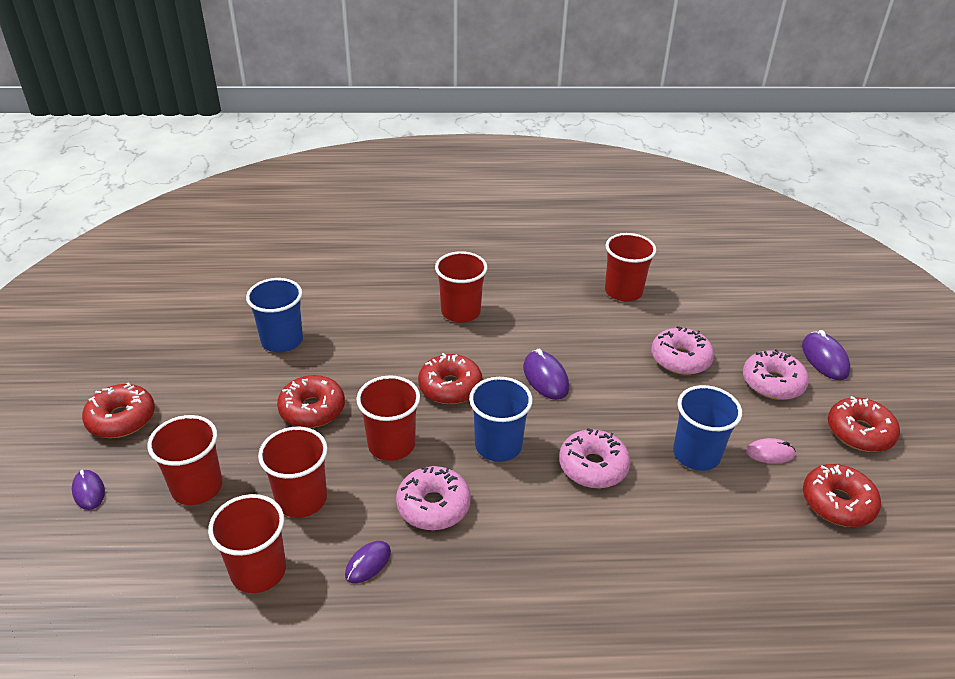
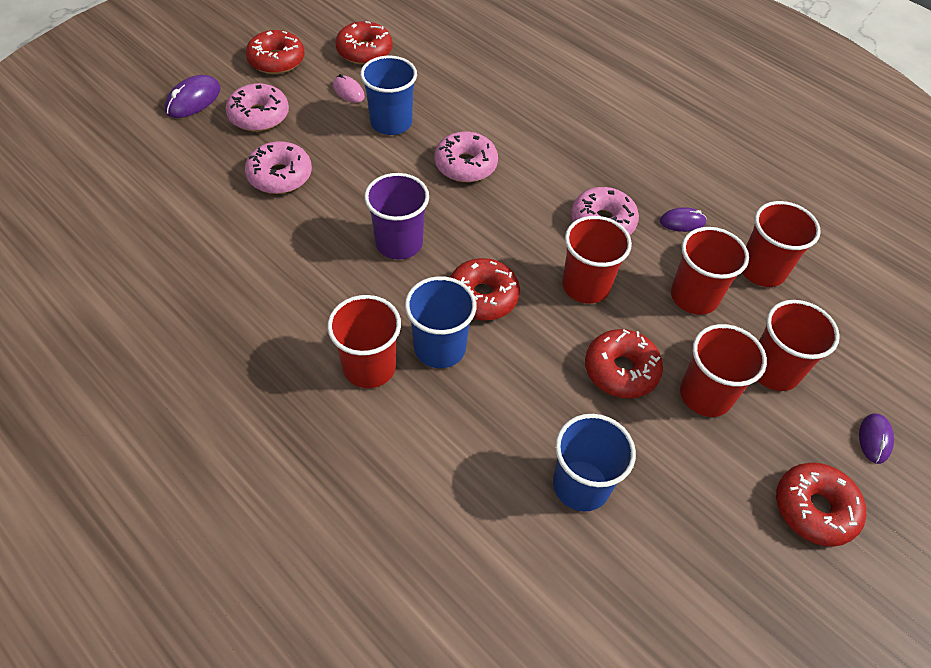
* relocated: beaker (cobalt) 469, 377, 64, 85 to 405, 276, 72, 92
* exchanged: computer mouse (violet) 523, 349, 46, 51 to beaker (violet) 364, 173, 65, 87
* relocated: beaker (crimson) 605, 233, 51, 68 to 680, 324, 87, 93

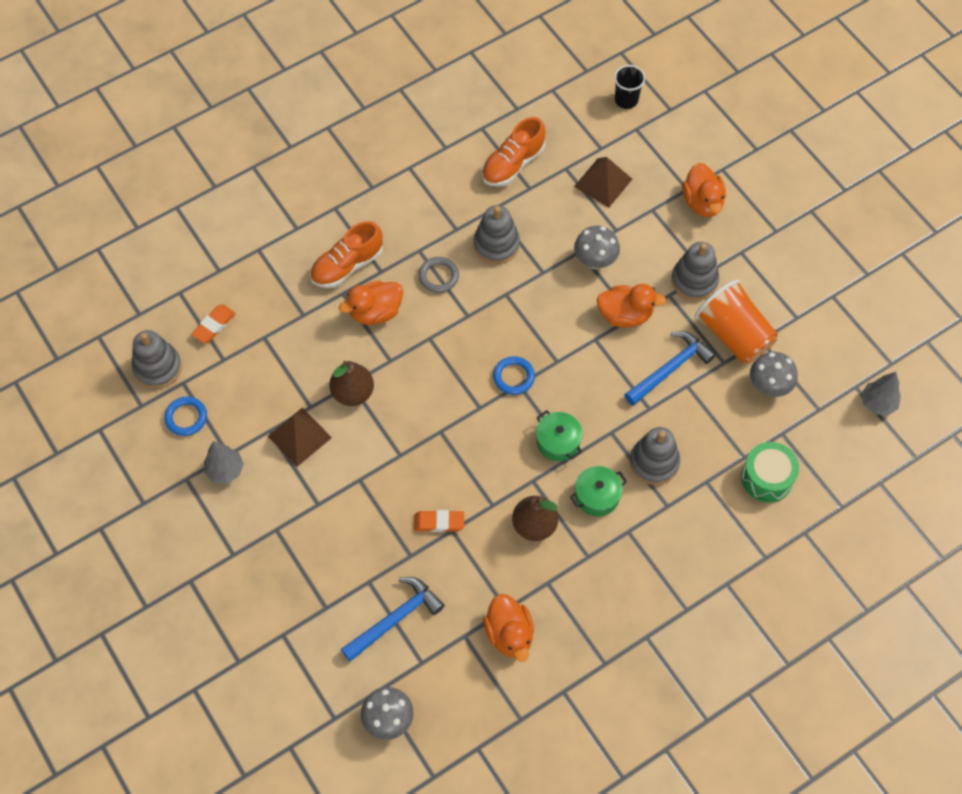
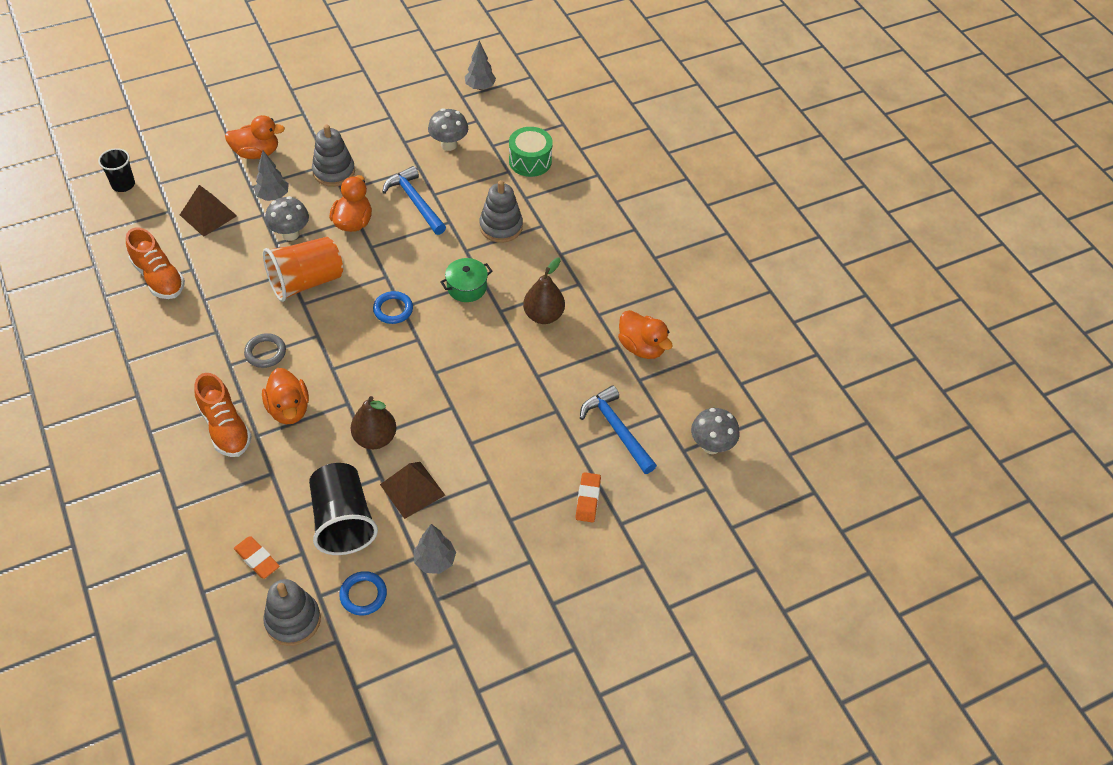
* relocated: eraser (orange) 414, 510, 50, 22 to 575, 472, 26, 51
* missing: ring stacker (ash-grey) 474, 205, 46, 59
* spun: rubber duck (orange) 483, 594, 51, 68 = 618, 310, 55, 49 60 degrees clockwise
* missing: stockpot (emerald) 570, 466, 57, 50
* relocated: beaker (orange) 695, 280, 83, 84 to 263, 237, 80, 65
* appeared: toy tree (ash-grey) 254, 151, 35, 50
* appeared: beaker (jet-black) 309, 463, 69, 92

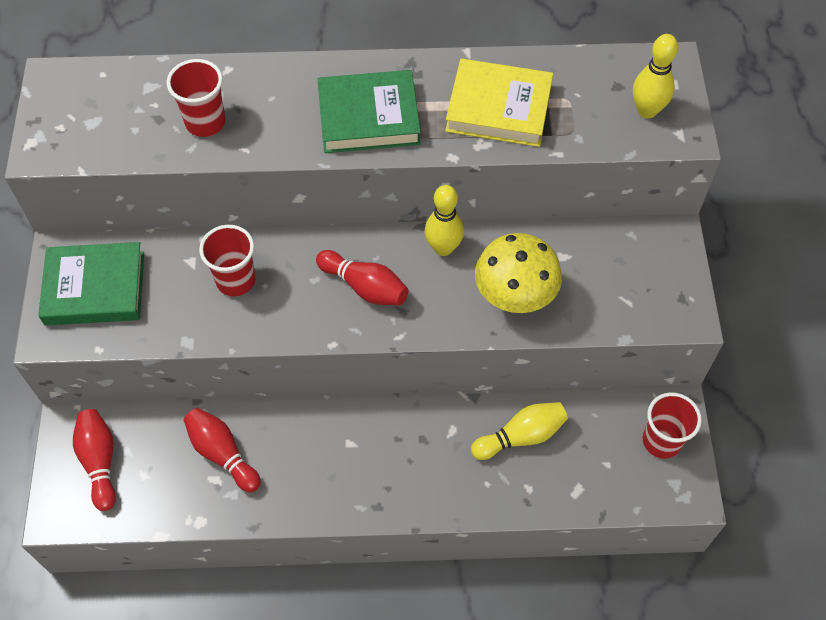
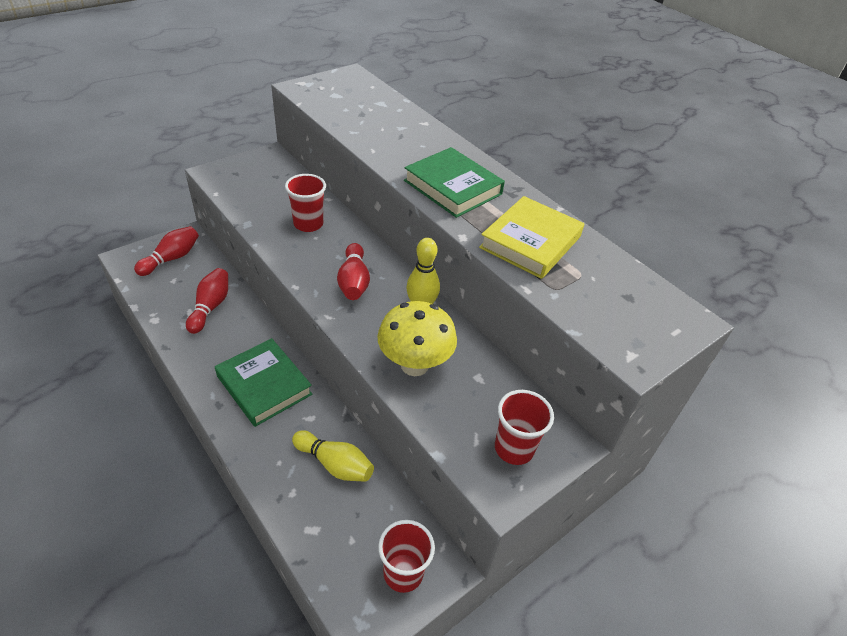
* relocated: hardback (emerald) 38, 242, 106, 84 to 215, 338, 97, 89
* relocated: beaker (crimson) 167, 59, 59, 78 to 495, 390, 59, 75
* spun: hardback (bright yellow) 445, 59, 108, 88 = 479, 196, 105, 83 60 degrees clockwise
* missing: bowling pin (bright yellow) 633, 34, 45, 84

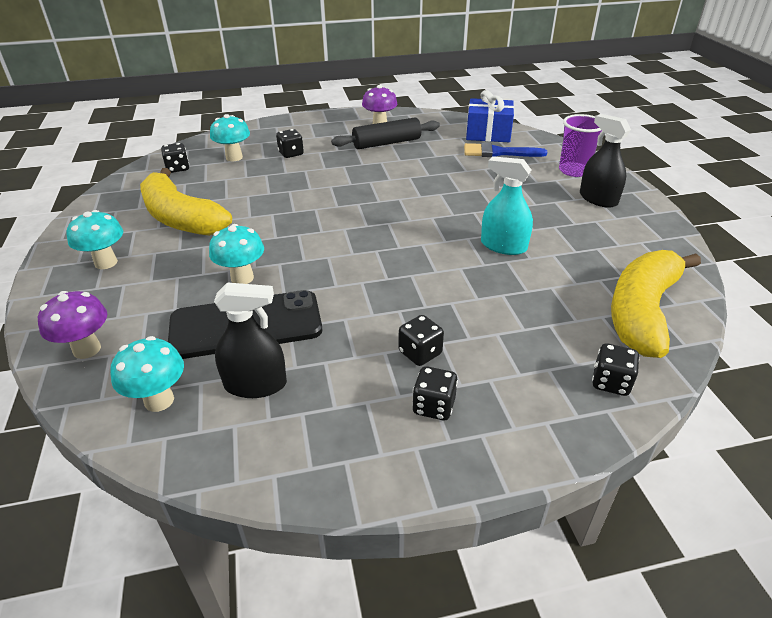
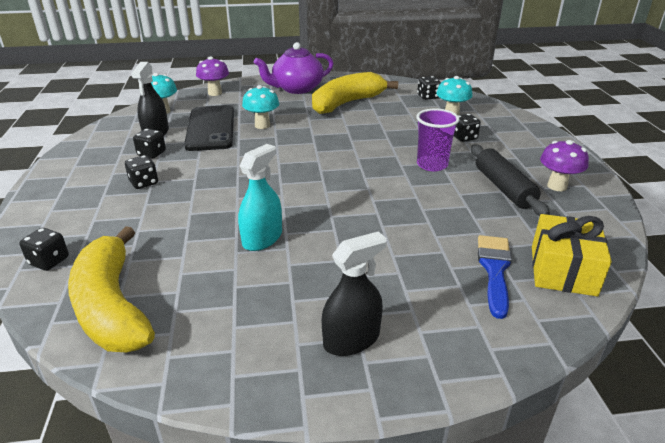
* exchanged: toadstool (turquoise) 66, 210, 57, 59 to teapot (violet) 254, 42, 80, 52
* relocated: die (jet-black) 412, 366, 46, 54 to 133, 129, 33, 30
* colour: wrapped gift (cobalt) 466, 90, 48, 52 to wrapped gift (bright yellow) 532, 214, 80, 83
* relocated: beaker (violet) 559, 114, 43, 63 to 416, 109, 43, 62
* spun: banana (bright yellow) 611, 250, 90, 108 = 68, 226, 87, 126 150 degrees counterclockwise

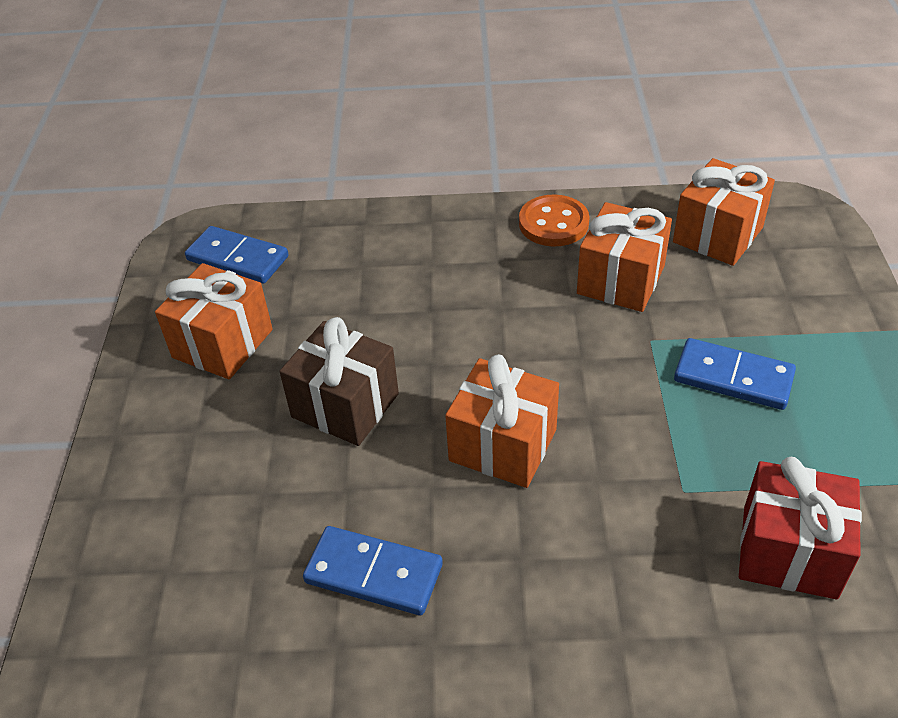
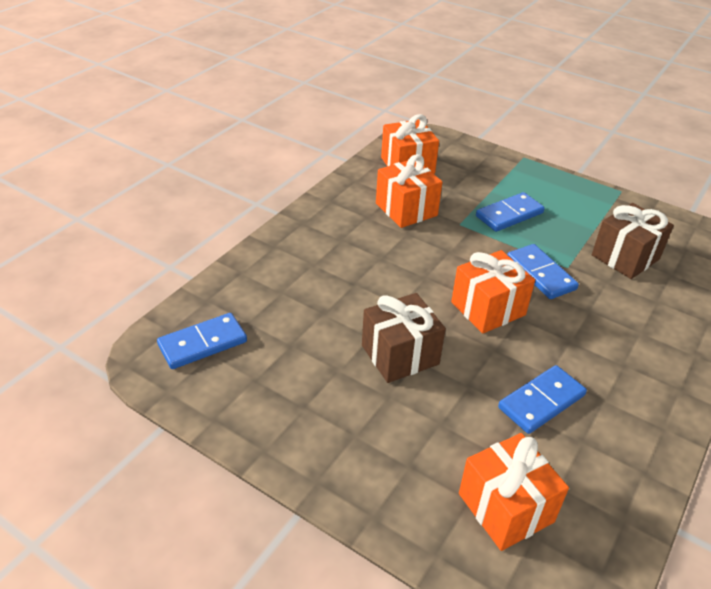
* relocated: wrapped gift (orange) 155, 263, 118, 116 to 459, 433, 110, 118
* missing: shirt button (orange) 519, 194, 71, 53
* colour: wrapped gift (crimson) 739, 457, 123, 142 to wrapped gift (brown) 592, 203, 82, 76
* appeared: domino tile (cobalt) 507, 244, 72, 55

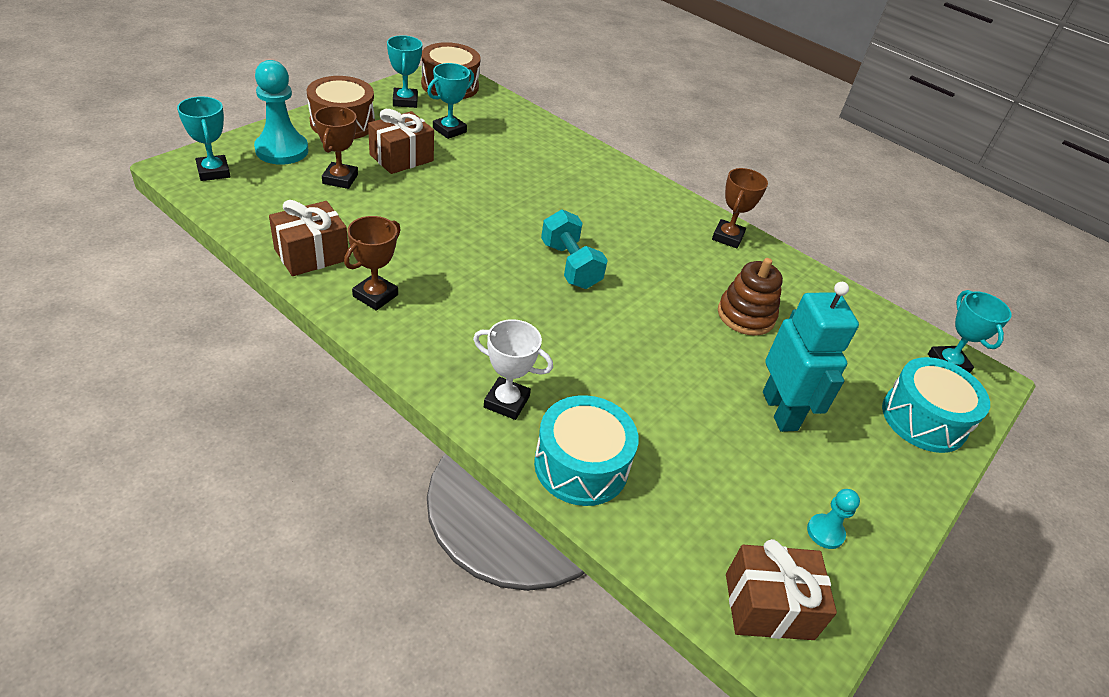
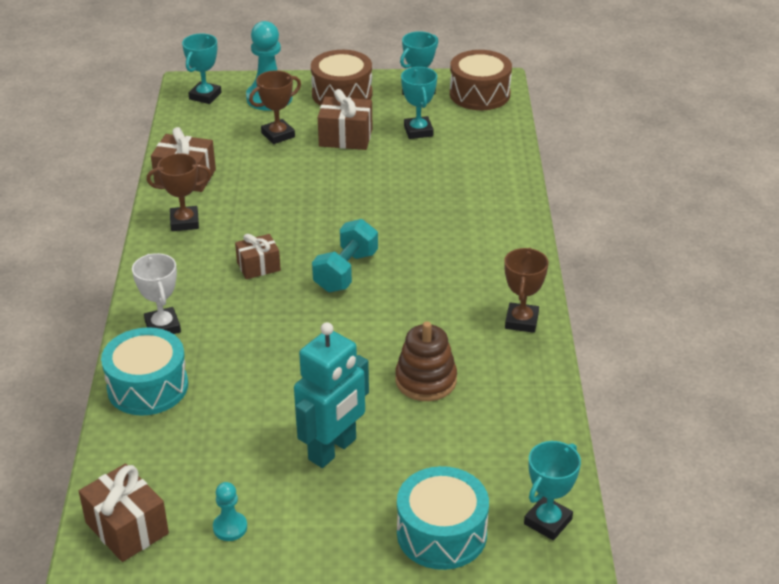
* spun: prize cup (turquoise) 427, 63, 47, 76 = 401, 67, 36, 72 75 degrees clockwise
* spun: prize cup (brown) 712, 168, 56, 81 = 504, 248, 44, 85 60 degrees counterclockwise
* appeared: wrapped gift (brown) 235, 234, 46, 45

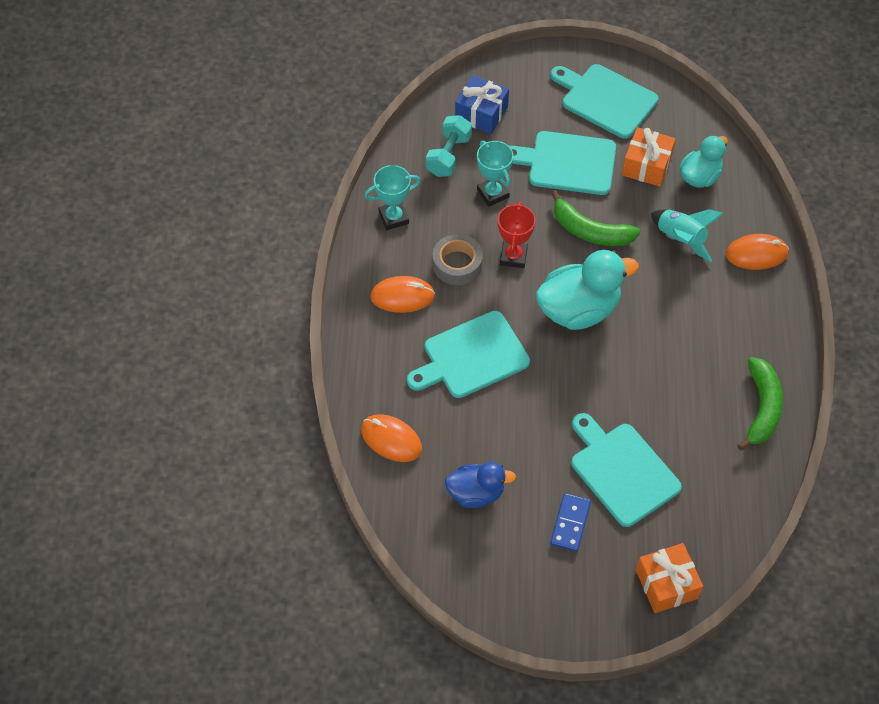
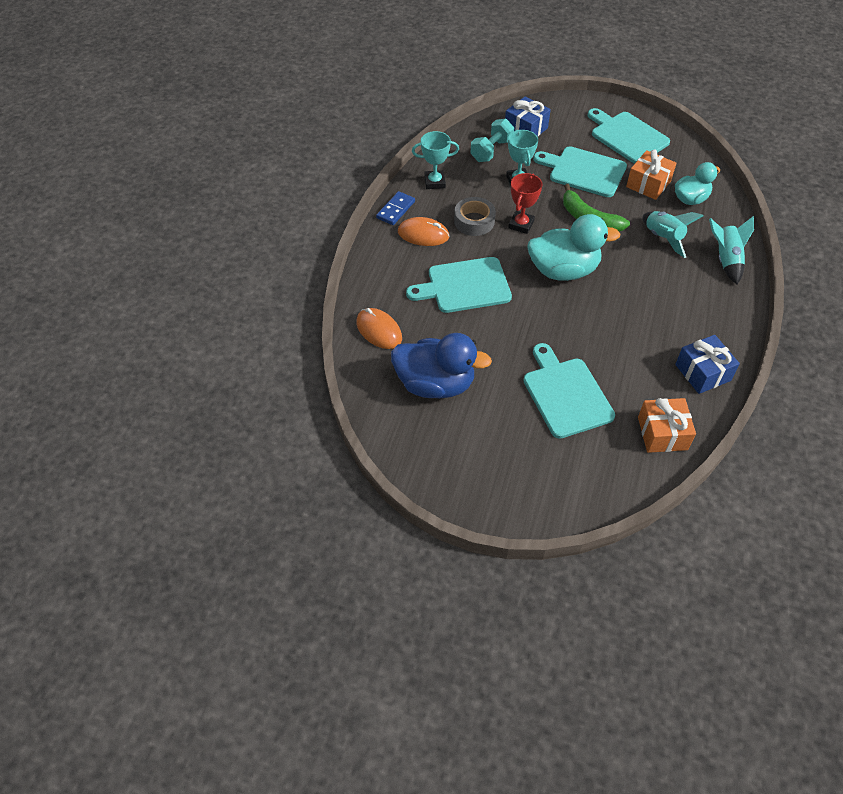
* size: rubber duck (cobalt) 445, 462, 71, 46 = 391, 333, 101, 65 x1.62
* relocated: domino tile (cobalt) 550, 493, 41, 59 to 376, 191, 39, 34
* relocated: wrapped gift (orange) 636, 543, 67, 70 to 638, 398, 58, 55
* exchanged: computer mouse (orange) 726, 234, 63, 36 to rocket (turquoise) 709, 216, 45, 68
* exchanged: banana (emerald) 737, 357, 46, 94 to wrapped gift (cobalt) 675, 335, 65, 59

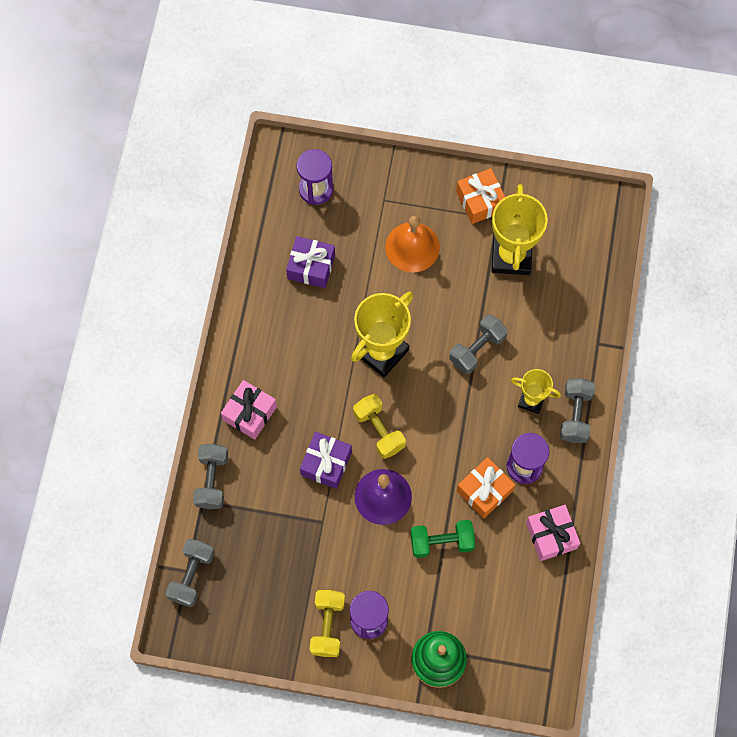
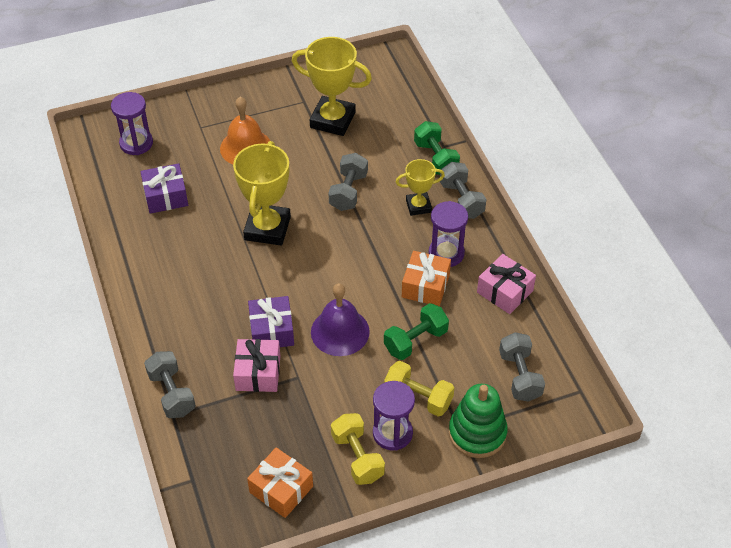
* relocated: hand weight (ash-grey) 165, 538, 50, 69 to 499, 332, 46, 70
* relocated: wrapped gift (rose-pink) 221, 380, 56, 60 to 233, 339, 47, 53
* relocated: hand weight (bright yellow) 353, 394, 53, 65 to 384, 361, 70, 56
* relocated: wrapped gift (orange) 456, 168, 49, 56 to 247, 447, 66, 71
* spun: prize cup (bright yellow) 491, 184, 57, 91 = 292, 37, 80, 99 45 degrees counterclockwise
* appeared: hand weight (emerald) 414, 121, 46, 54

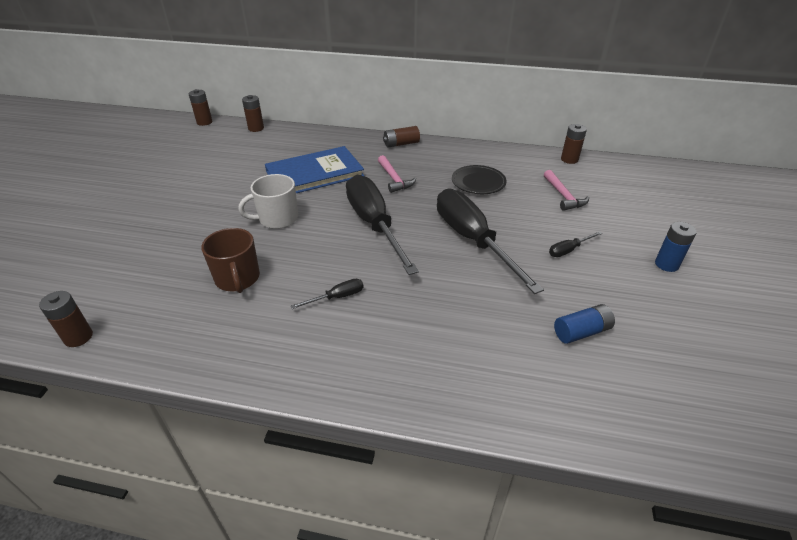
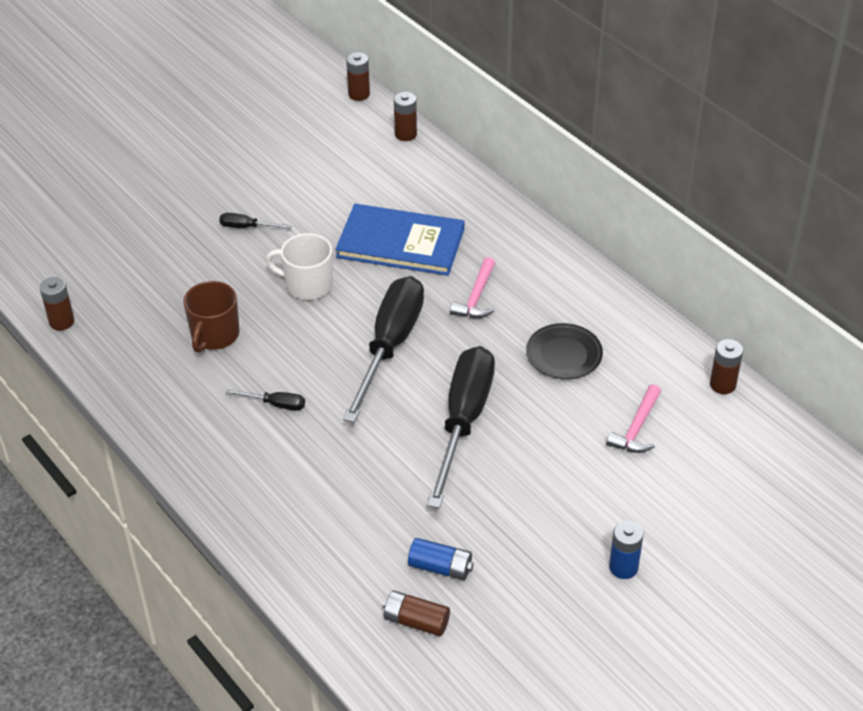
* relocated: battery (brown) 383, 126, 37, 21 to 383, 590, 67, 46
* relocated: hand screwdriver (jet-black) 549, 231, 54, 26 to 219, 213, 73, 16

